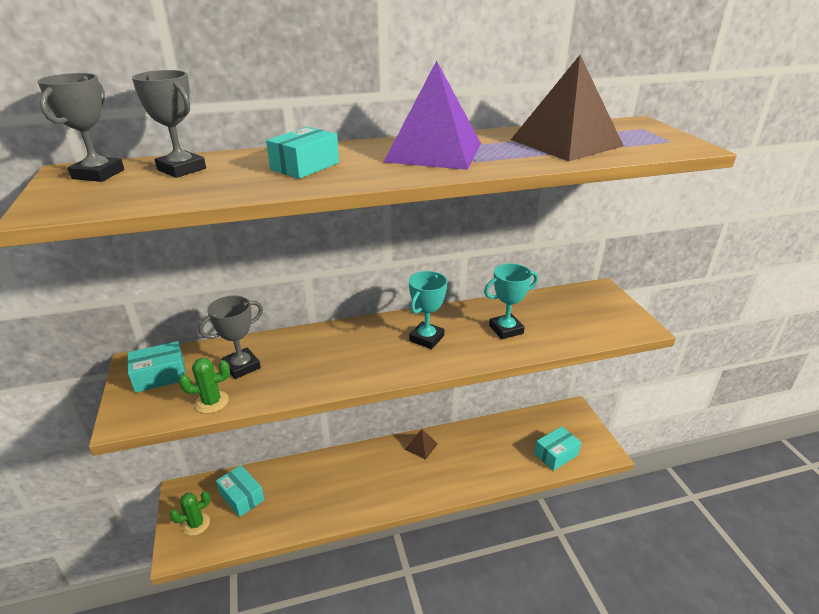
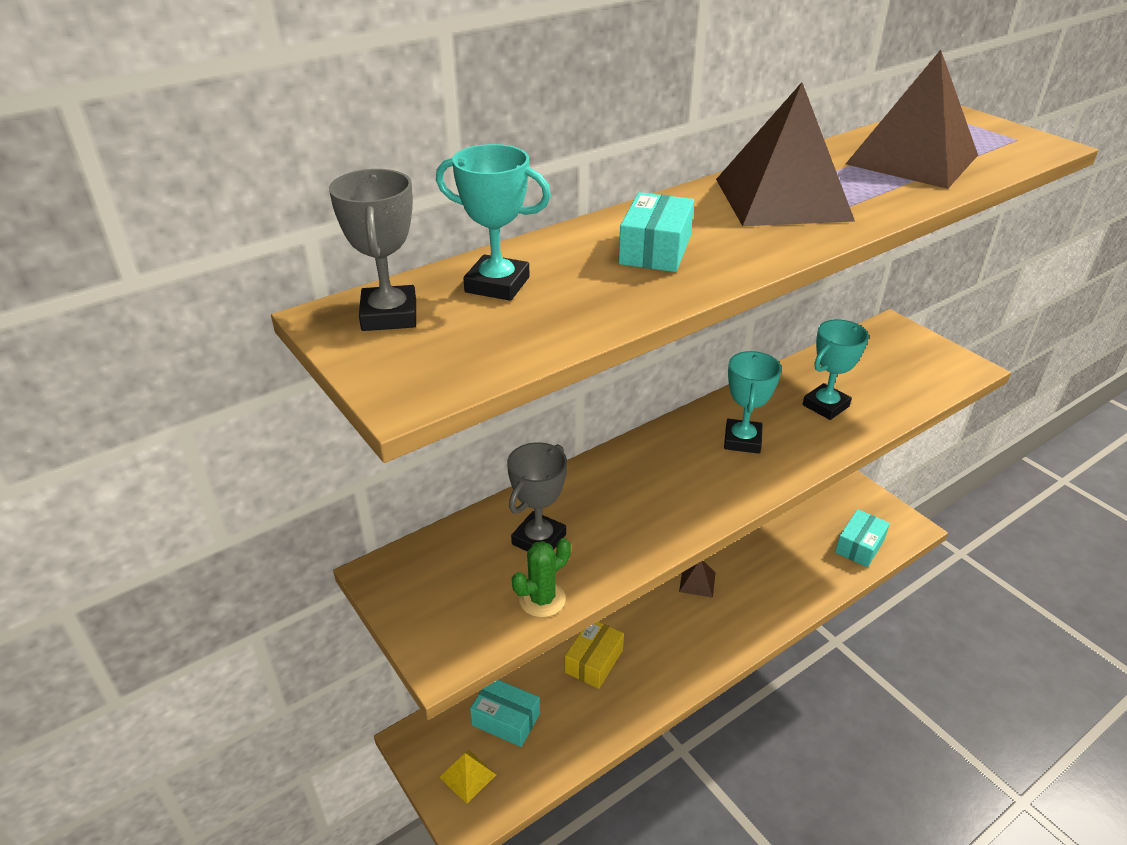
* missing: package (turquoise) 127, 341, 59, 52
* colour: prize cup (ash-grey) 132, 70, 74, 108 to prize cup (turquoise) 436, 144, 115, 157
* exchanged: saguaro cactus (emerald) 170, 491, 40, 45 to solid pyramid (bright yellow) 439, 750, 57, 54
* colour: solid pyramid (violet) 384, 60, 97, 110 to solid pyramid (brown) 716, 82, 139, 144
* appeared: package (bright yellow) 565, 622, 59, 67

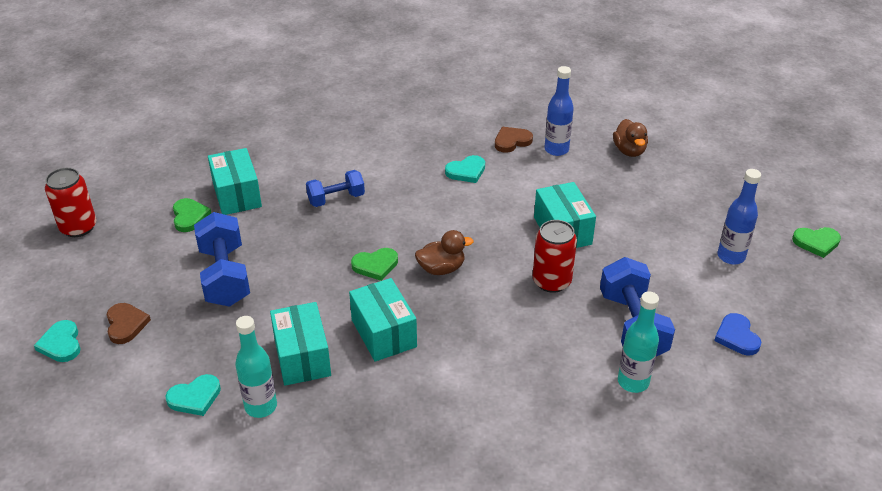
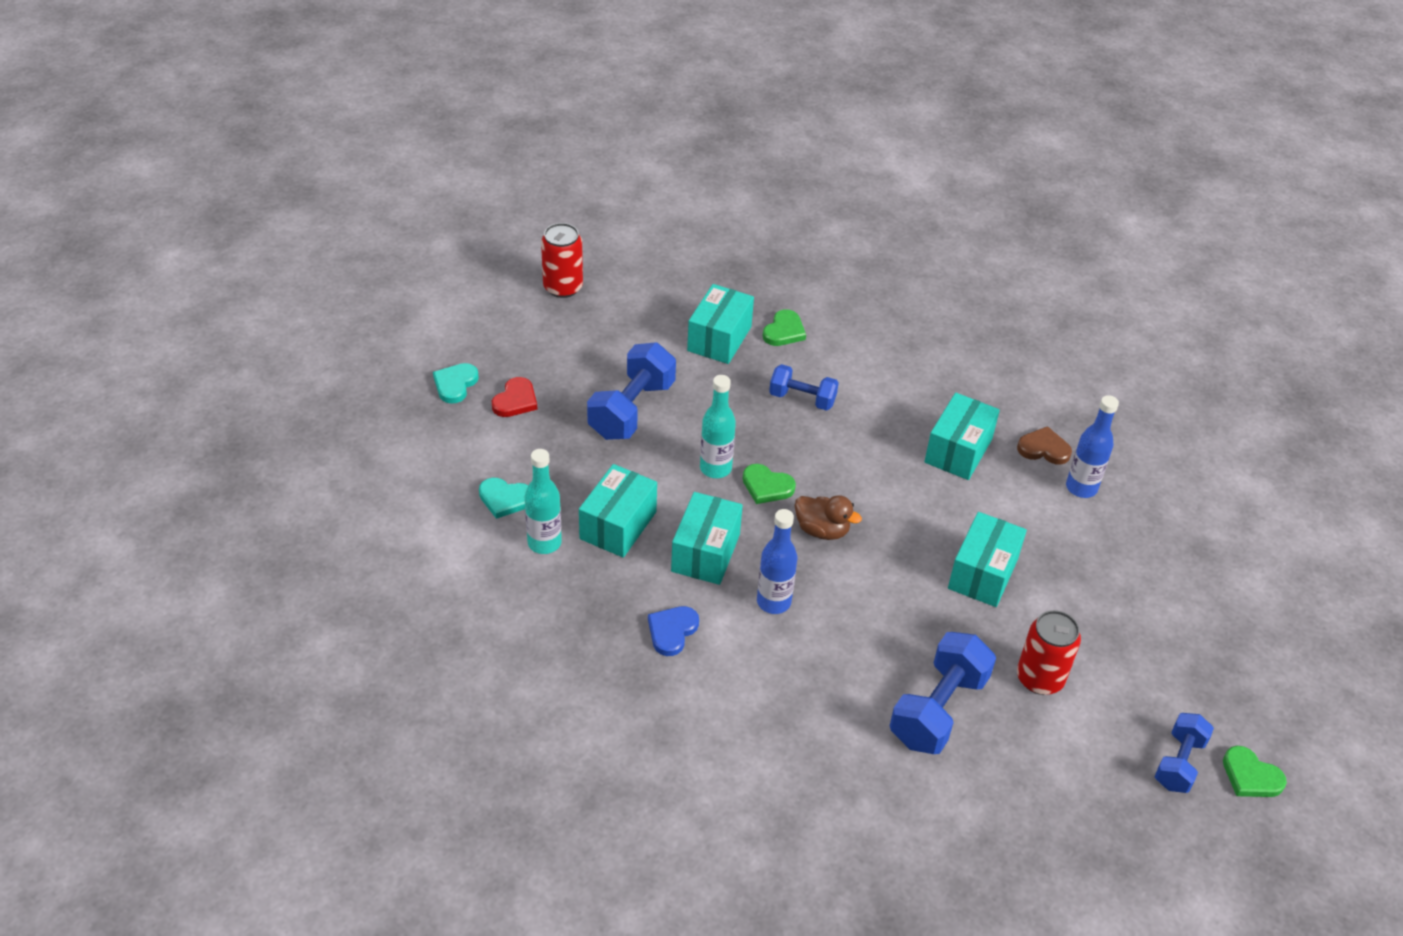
* colour: heart (brown) 107, 303, 44, 41 to heart (crimson) 492, 377, 46, 40
* relocated: heart (emerald) 173, 198, 38, 34 to 763, 309, 43, 37
* exchanged: heart (turquoise) 445, 155, 40, 28 to package (turquoise) 924, 393, 76, 87
* relocated: tin (crimson) 533, 220, 44, 73 to 1017, 610, 64, 85
* missing: rubber duck (brown) 613, 119, 35, 38
* relocated: flask (turquoise) 618, 291, 41, 102 to 700, 375, 36, 103
* relocated: heart (cobalt) 714, 313, 47, 42 to 648, 606, 51, 50
* relocated: flask (cobalt) 718, 169, 43, 95 to 757, 509, 40, 105
* appeared: hand weight (cobalt) 1155, 713, 59, 80

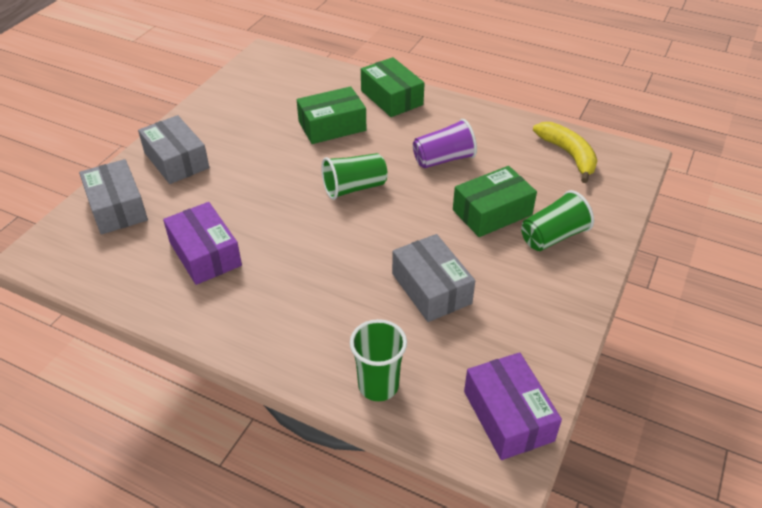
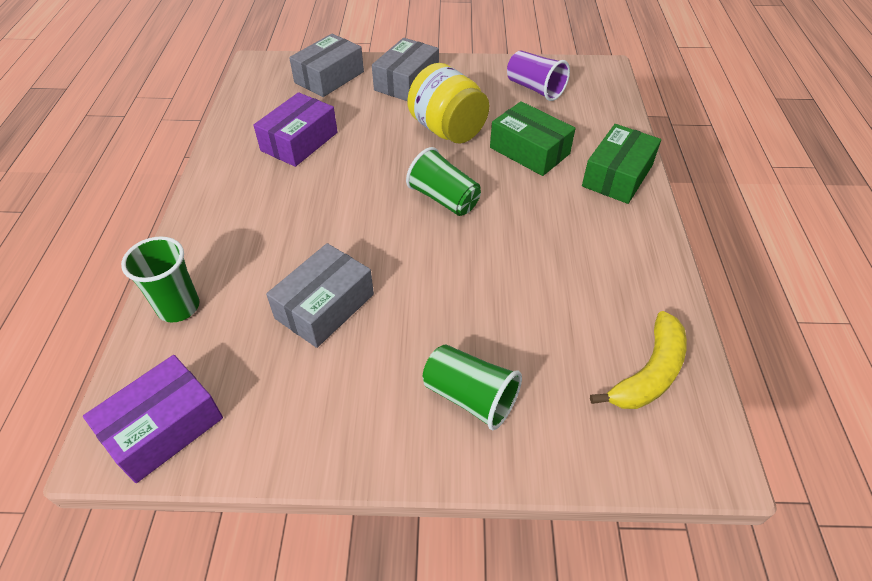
* relocated: beaker (violet) 413, 119, 64, 49 to 507, 50, 63, 51
* missing: package (emerald) 453, 166, 84, 71
* appeared: preserve jar (bright yellow) 407, 63, 82, 81

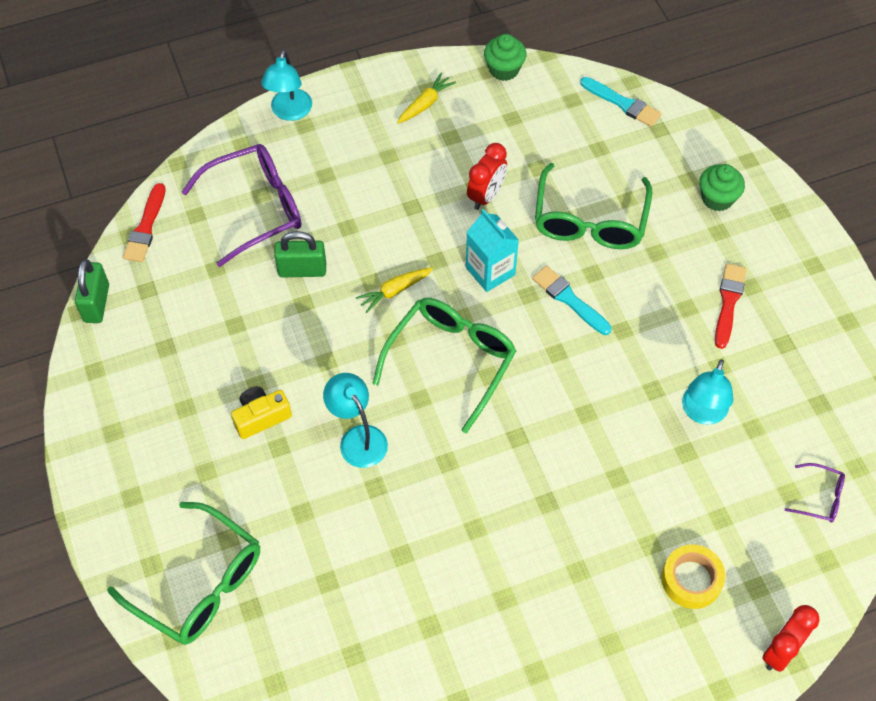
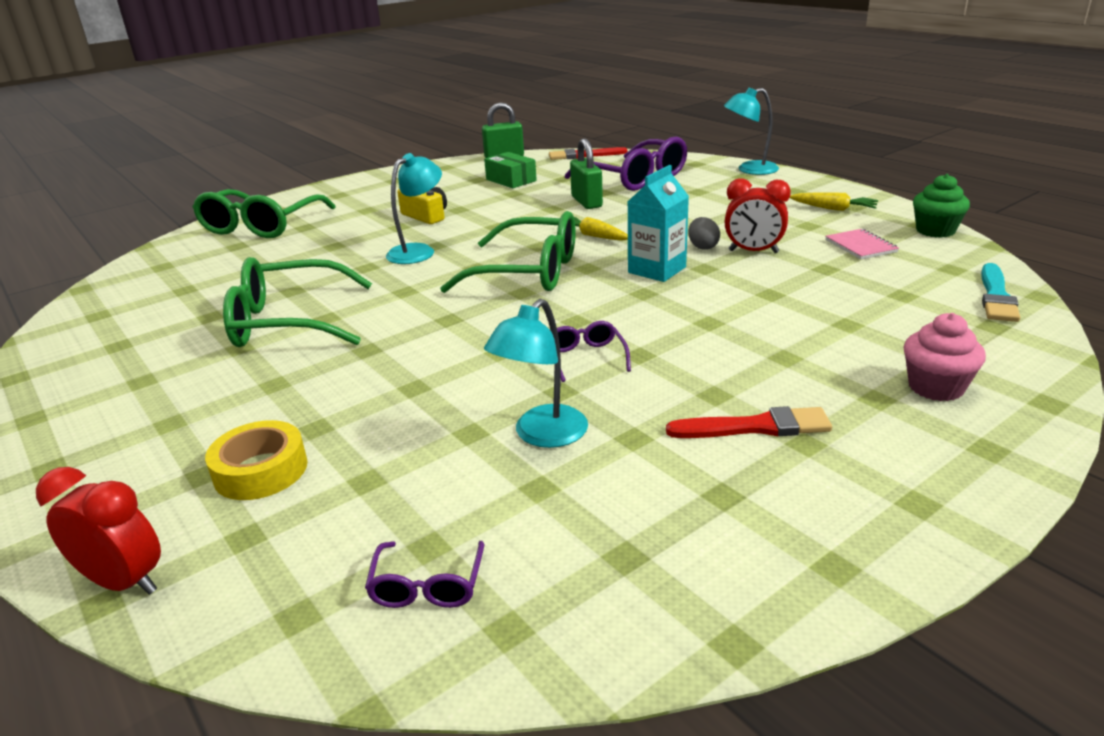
* missing: paintbrush (turquoise) 532, 266, 80, 69
* relocated: glasses (emerald) 535, 163, 117, 86 to 223, 257, 149, 90
* spun: desk lamp (turquoise) 682, 359, 51, 66 = 484, 299, 104, 149 60 degrees counterclockwise
* colour: muffin (emerald) 699, 164, 46, 47 to muffin (rose-pink) 904, 313, 82, 88
* appeared: package (emerald) 484, 152, 53, 36
* appeared: glasses (violet) 557, 321, 74, 61
* appeared: egg (ash-grey) 688, 217, 32, 33
* appeared: notebook (rose-pink) 825, 229, 74, 30

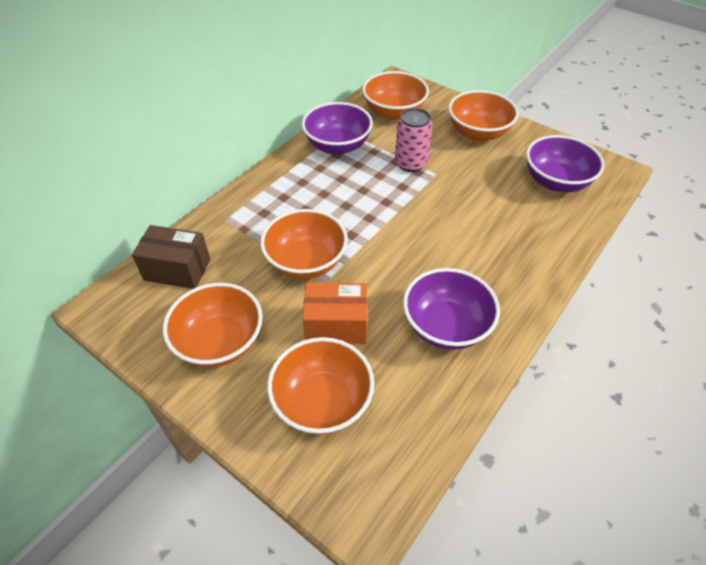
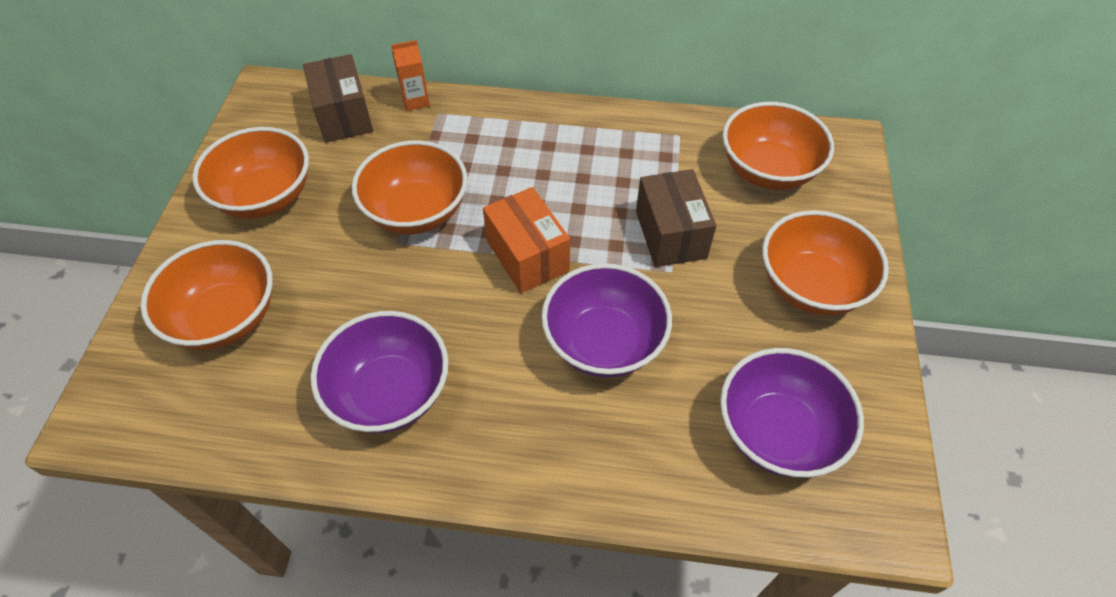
* relocated: bowl (violet) 302, 102, 71, 53 to 541, 263, 131, 114
* relocated: package (orange) 303, 283, 64, 61 to 483, 187, 87, 106
* exchanged: tin (rose-pink) 395, 108, 37, 64 to package (brown) 636, 169, 80, 98
* appeared: milk carton (orange) 391, 40, 39, 71

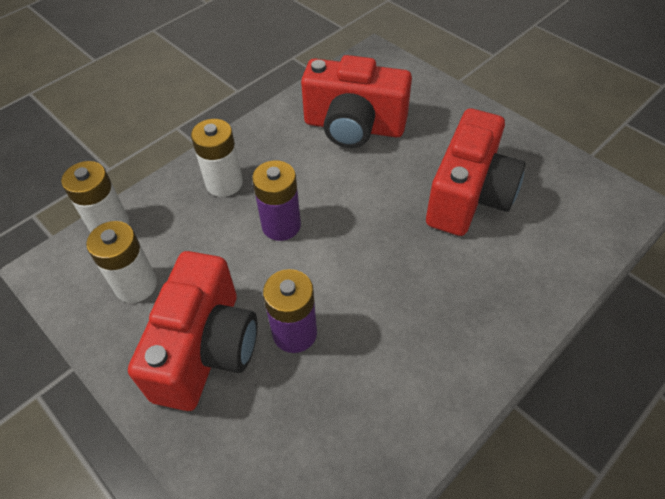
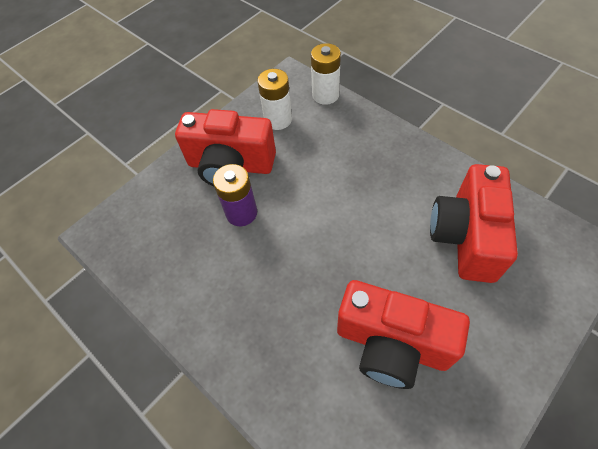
* missing: battery (snow-white) 191, 119, 52, 78
* missing: battery (violet) 252, 160, 49, 81

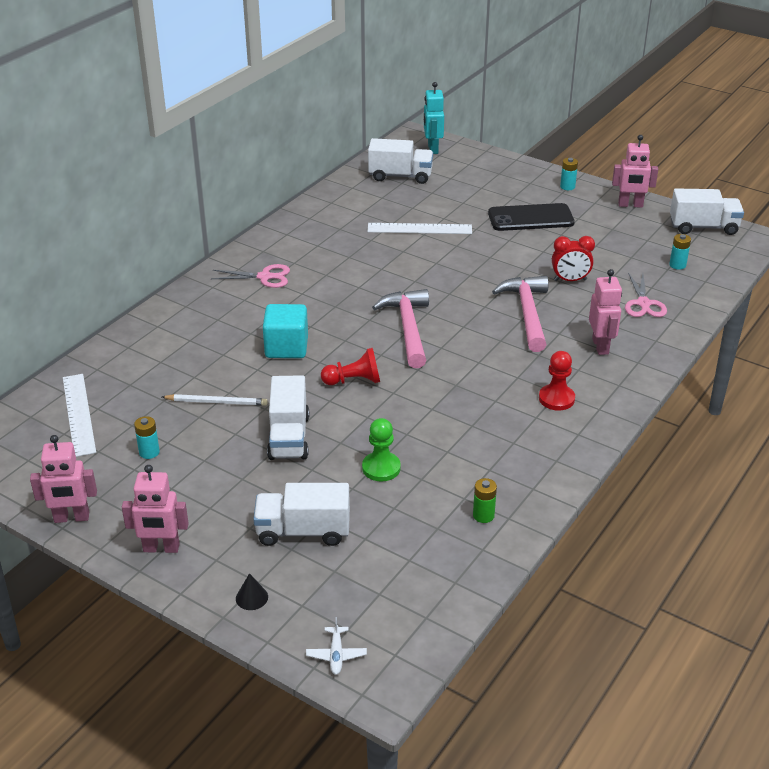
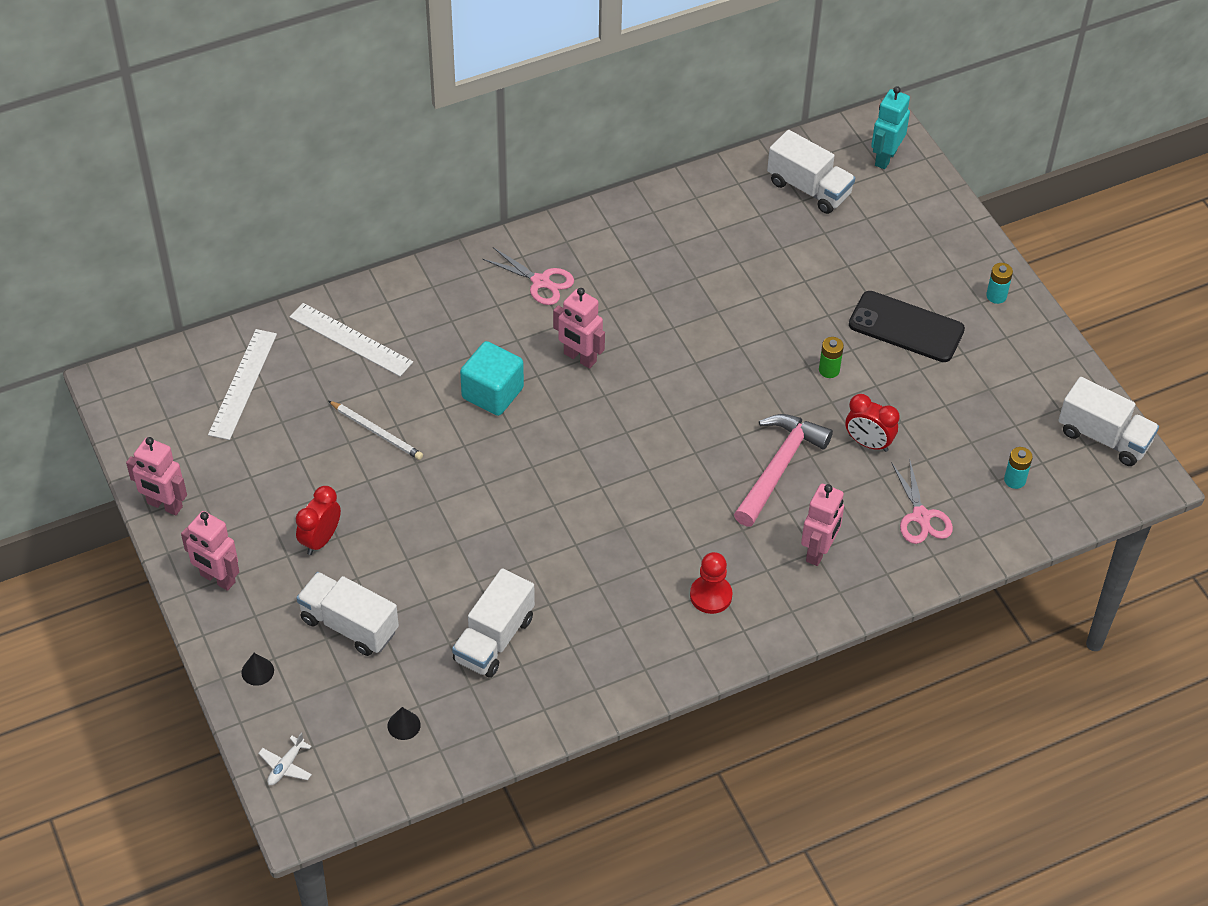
* missing: battery (turquoise) 134, 416, 26, 43
* relocated: truck (snow-white) 267, 375, 42, 85 to 452, 568, 83, 110
* missing: chess pawn (crimson) 321, 348, 59, 37
* missing: chess pawn (emerald) 362, 418, 39, 63
* relocated: measuring stick (snow-white) 367, 223, 105, 11 to 290, 303, 123, 74
* missing: hammer (rose-pink) 372, 289, 57, 79
* relocated: battery (emerald) 473, 478, 24, 45 to 819, 337, 25, 41
* relocated: toy robot (rose-pink) 612, 135, 46, 73 to 553, 288, 52, 81
* spun: pair of scissors (rose-pink) 625, 272, 42, 45 = 891, 458, 62, 86 45 degrees counterclockwise
* appeared: clock (crimson) 296, 486, 45, 69
* appeared: cone (jet-black) 388, 707, 33, 33

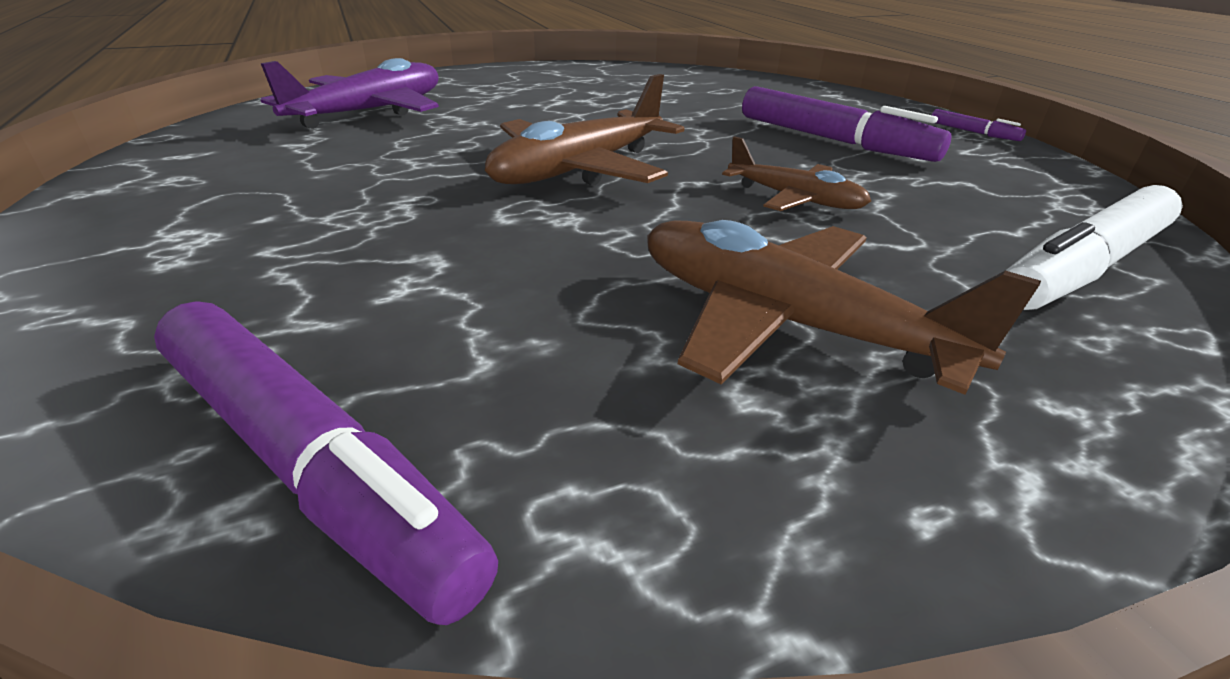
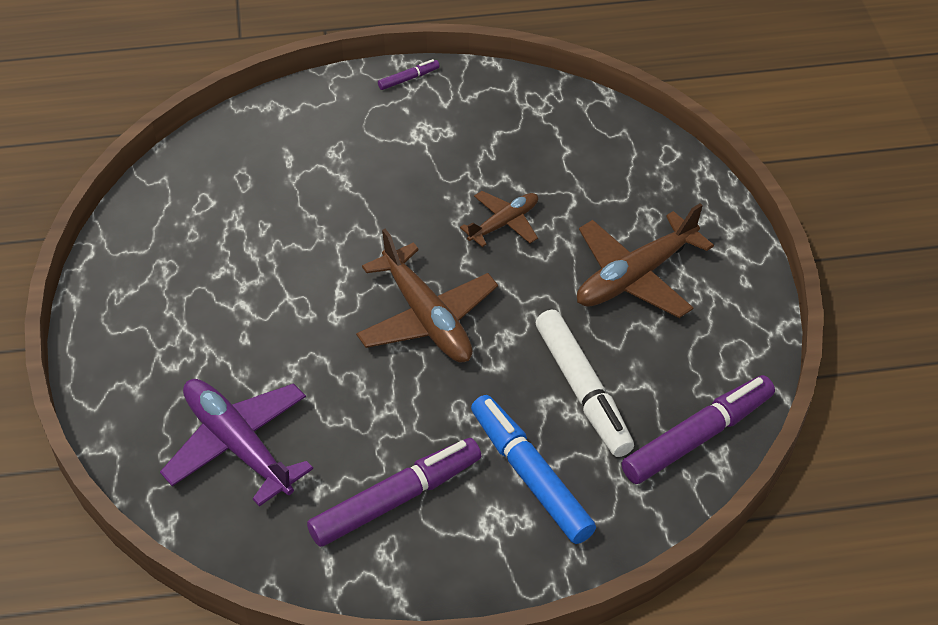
* relocated: marker (violet) 742, 86, 210, 76 to 307, 438, 174, 109
* relocated: marker (snow-white) 1006, 185, 177, 125 to 536, 310, 98, 147
* appeared: marker (cobalt) 471, 395, 125, 149

